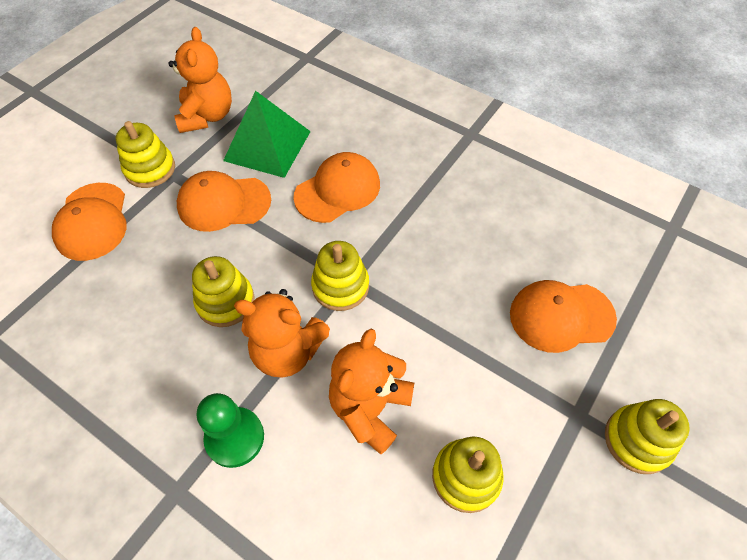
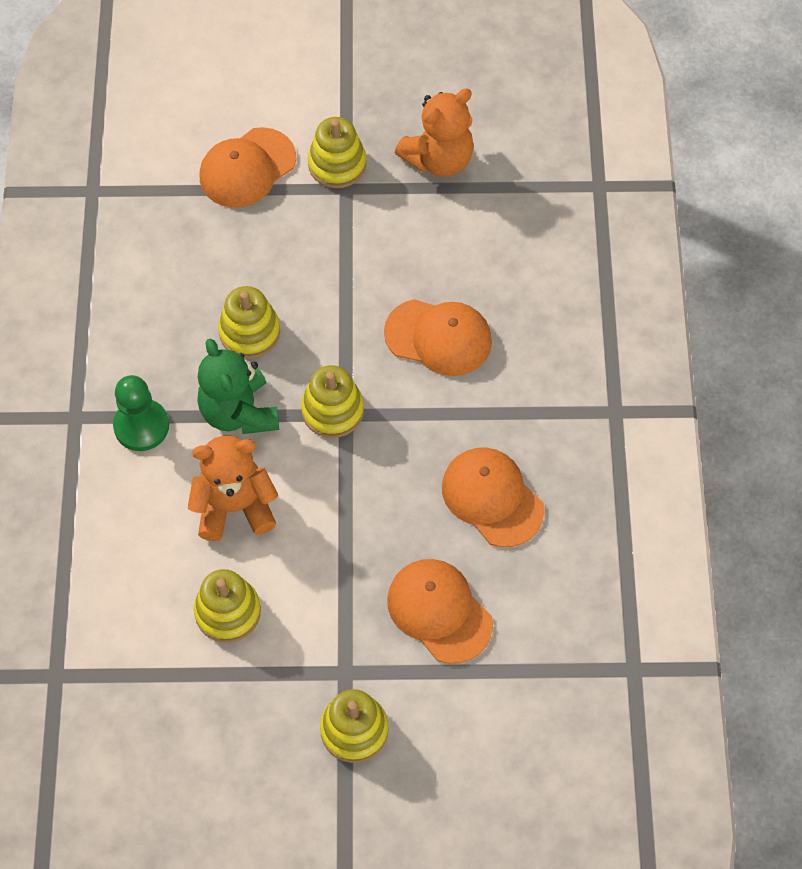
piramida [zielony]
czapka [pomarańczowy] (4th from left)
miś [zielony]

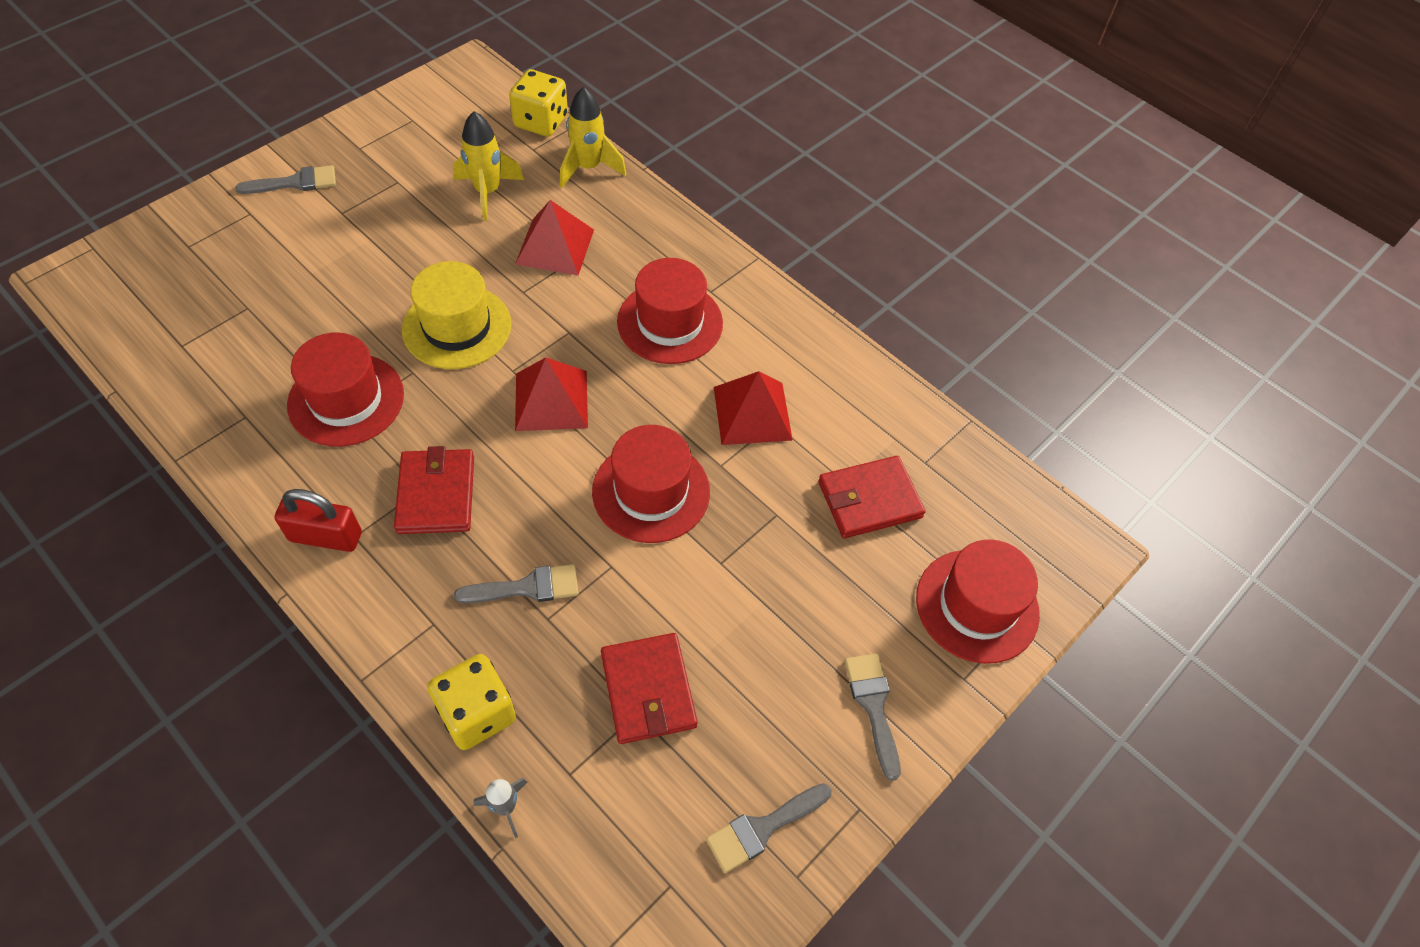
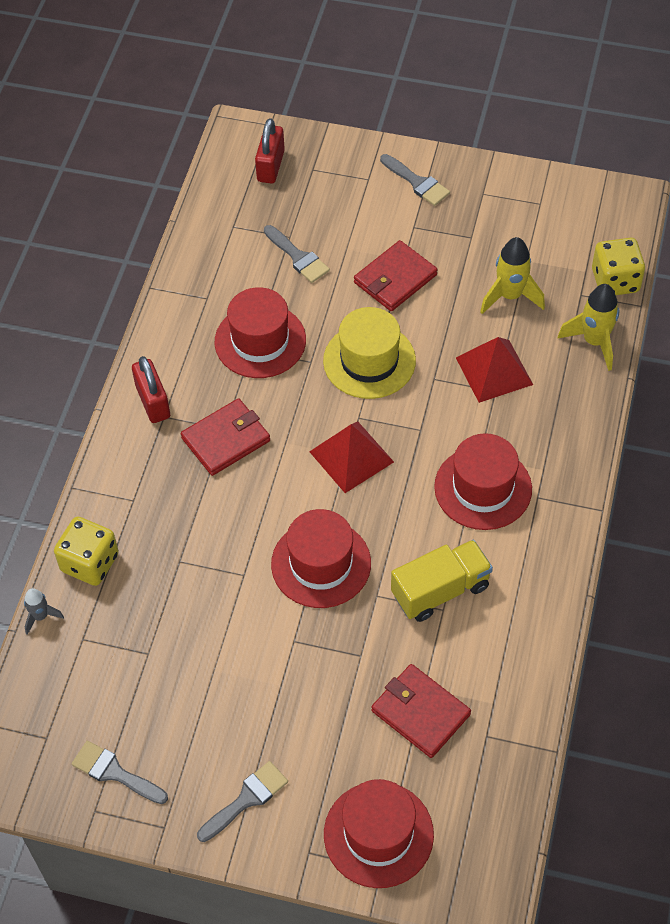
ciężarówka [żółty]
pędzel [szary] (3rd from left)
portfel [czerwony] (2nd from left)
kłódka [czerwony] (2nd from left)

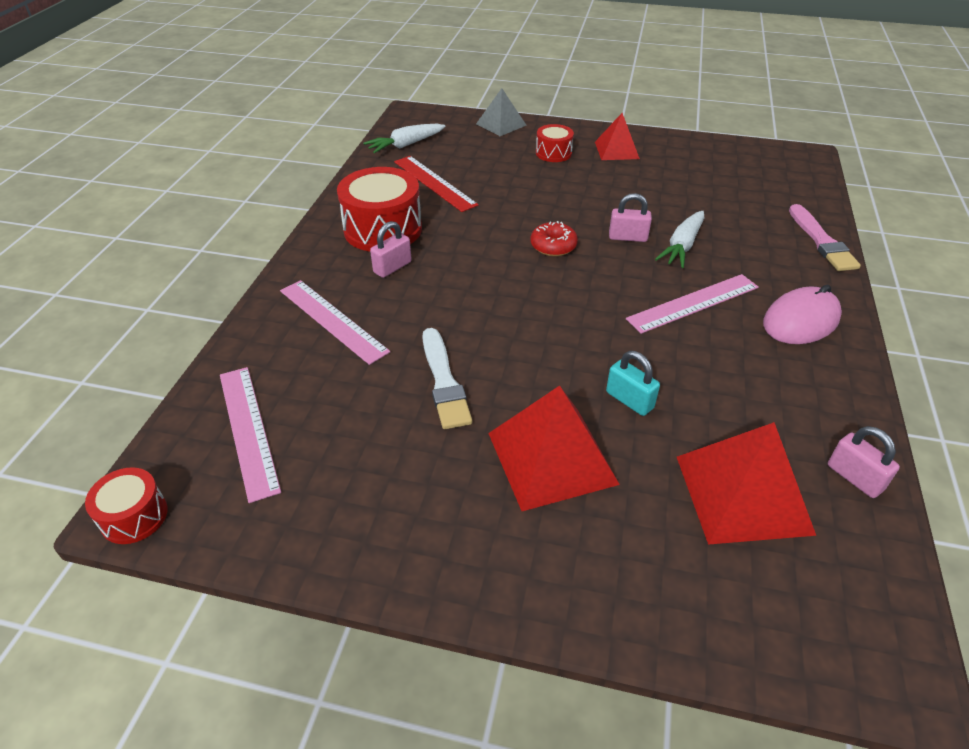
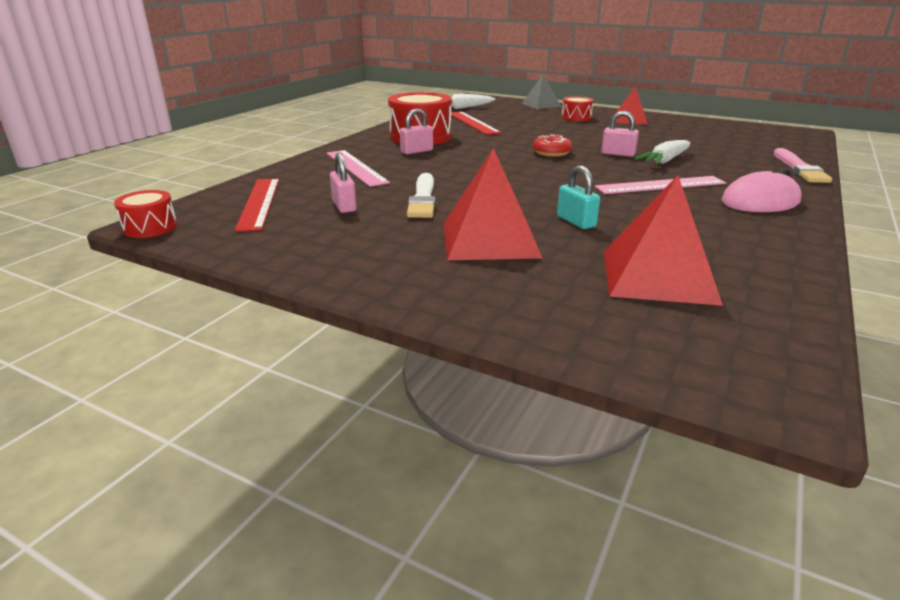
linijka [czerwony] (1st from left)
kłódka [różowy] (1st from left)

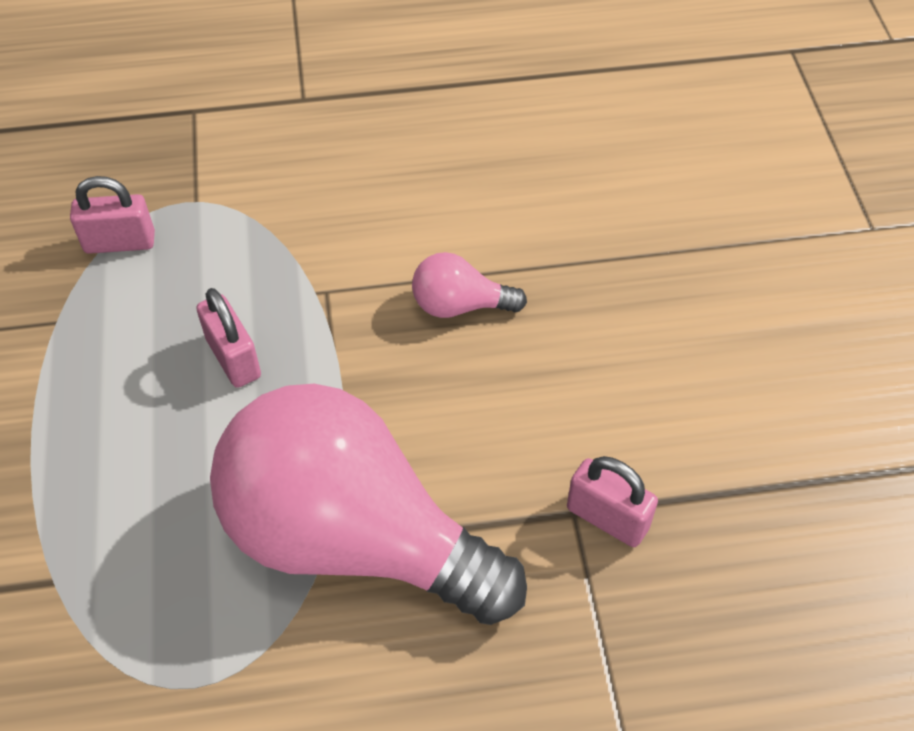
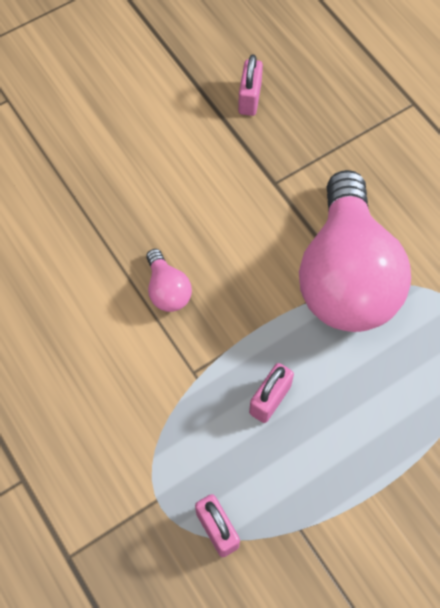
kłódka [różowy] (2nd from left)

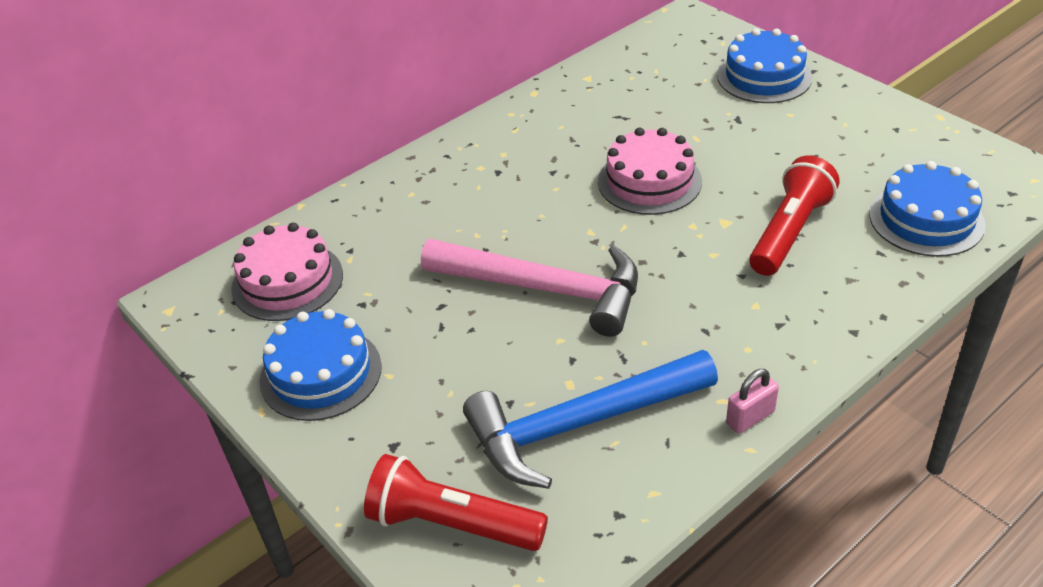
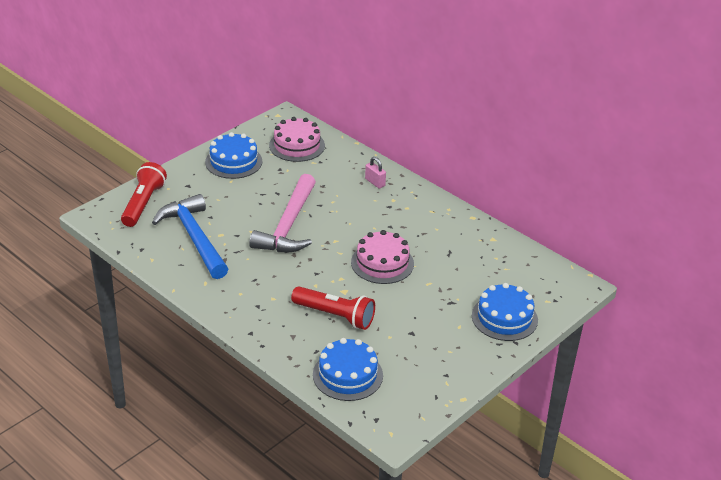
kłódka [różowy]

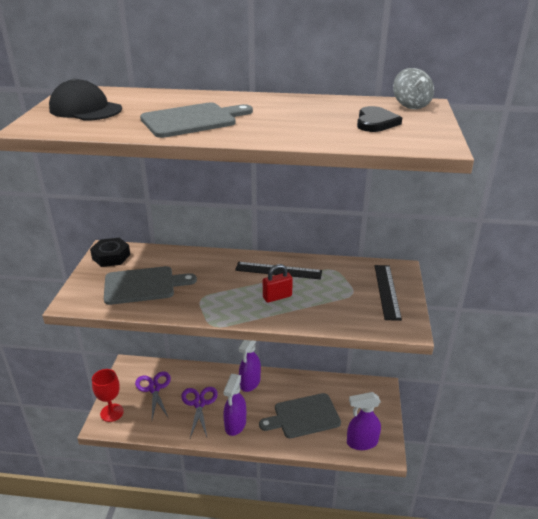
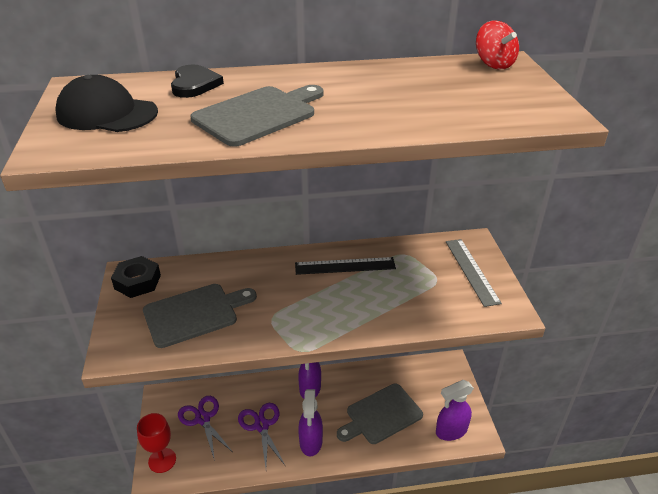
bączek [czerwony]
serce [czarny]
kłódka [czerwony]
linijka [szary]

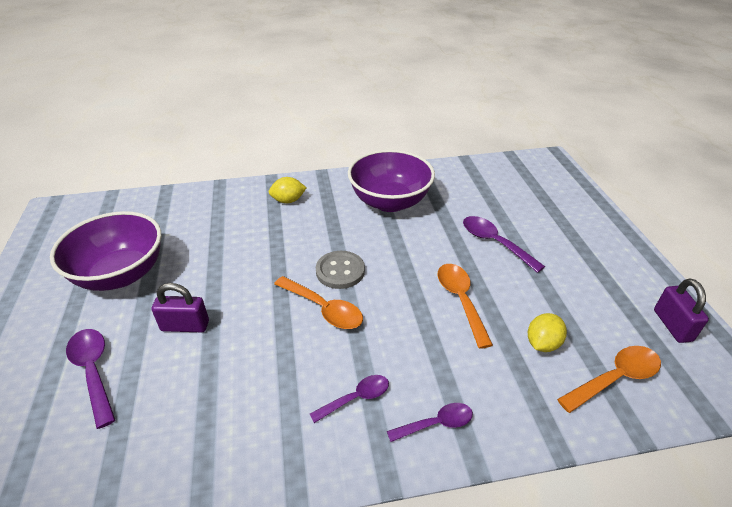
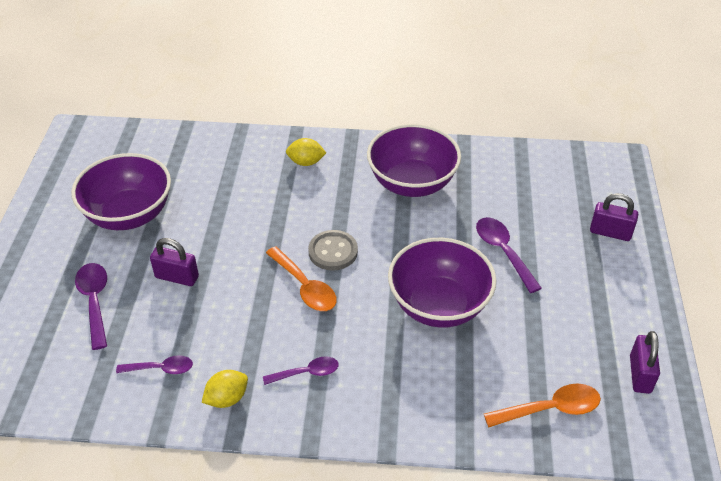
miska [fioletowy] (3rd from left)
cytryna [żółty] (1st from left)
łyżka [fioletowy] (2nd from left)
kłódka [fioletowy] (2nd from left)

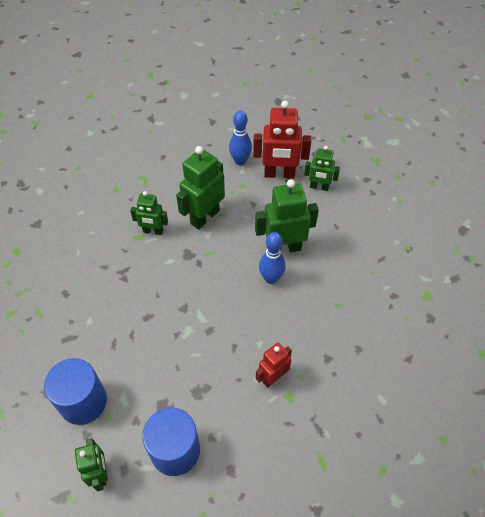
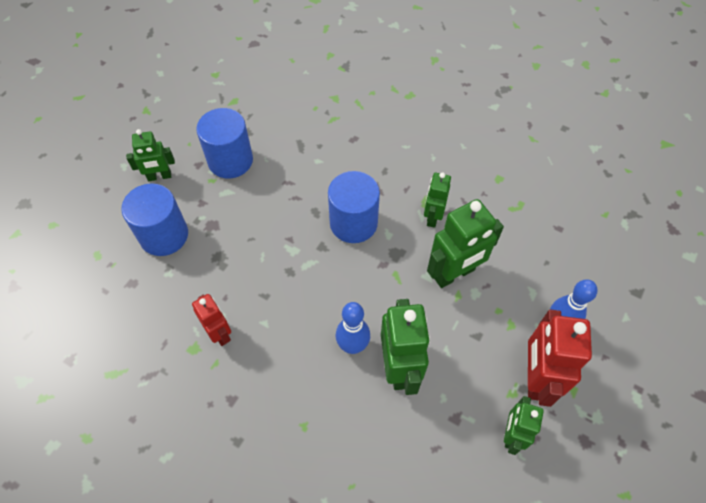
robot [zielony] (4th from left)
walec [niebieski] (3rd from left)

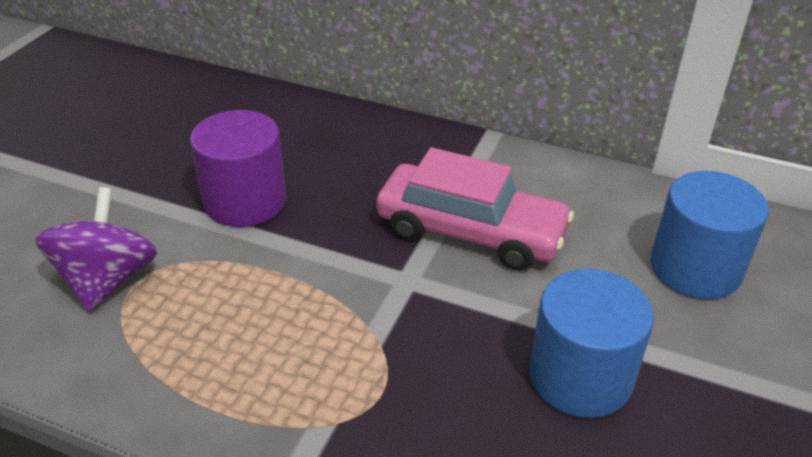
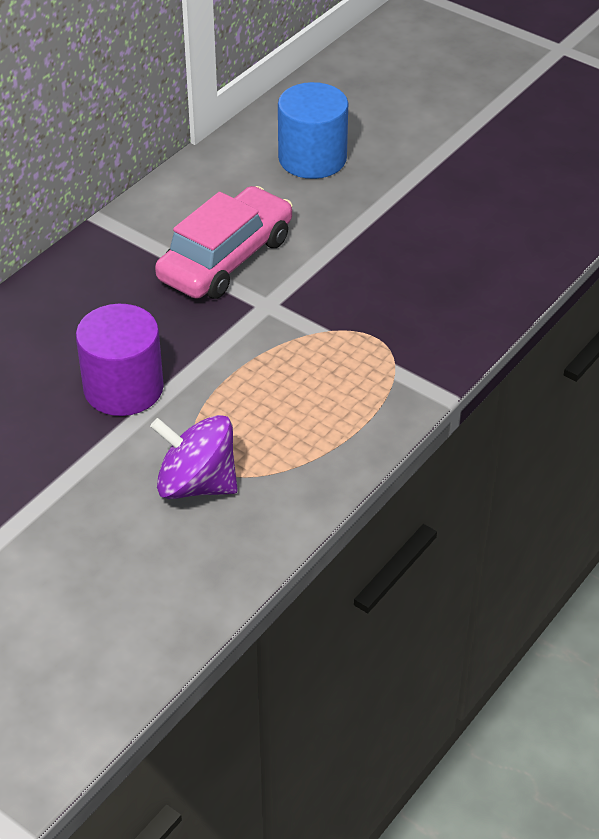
walec [niebieski] (1st from left in the first image)

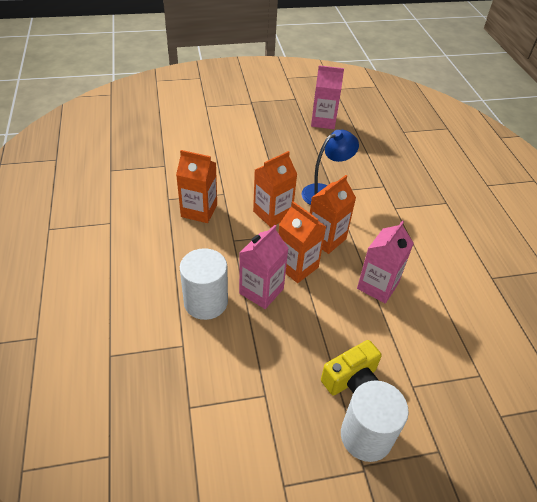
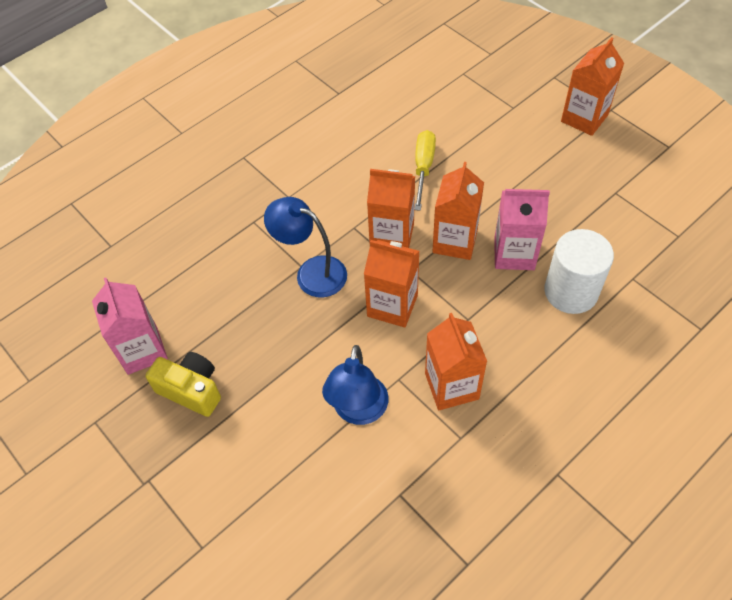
śrubokręt [żółty]
aparat fotograficzny [żółty]
karton mleka [pomarańczowy] (5th from left)
lampka [niebieski] (2nd from left)

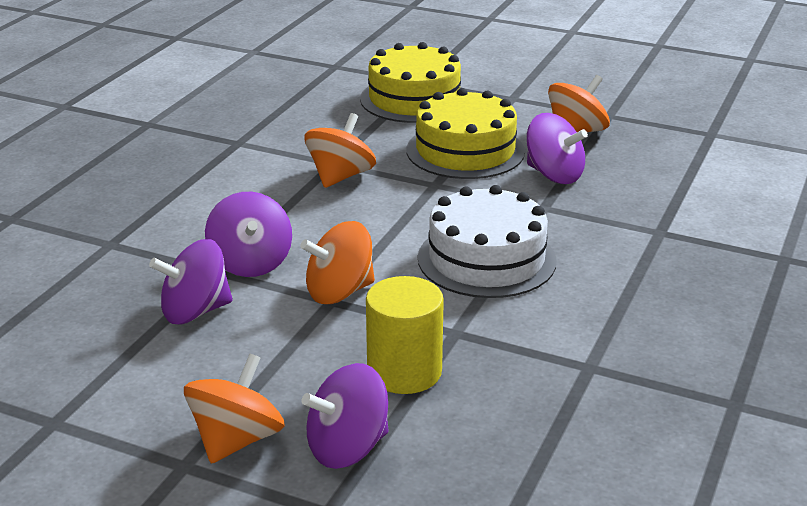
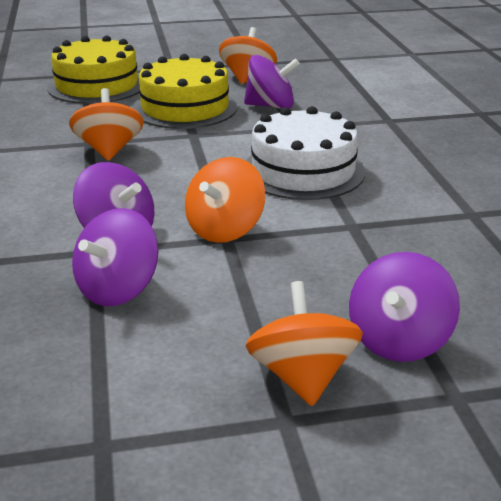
walec [żółty]

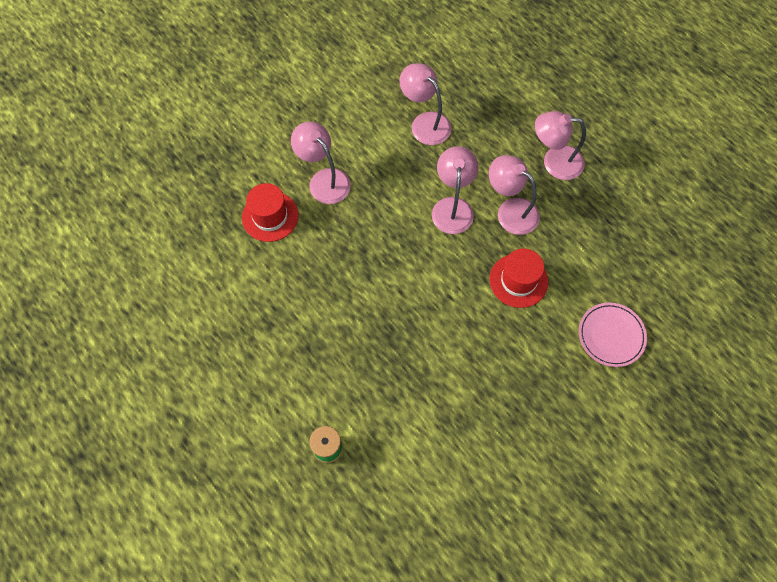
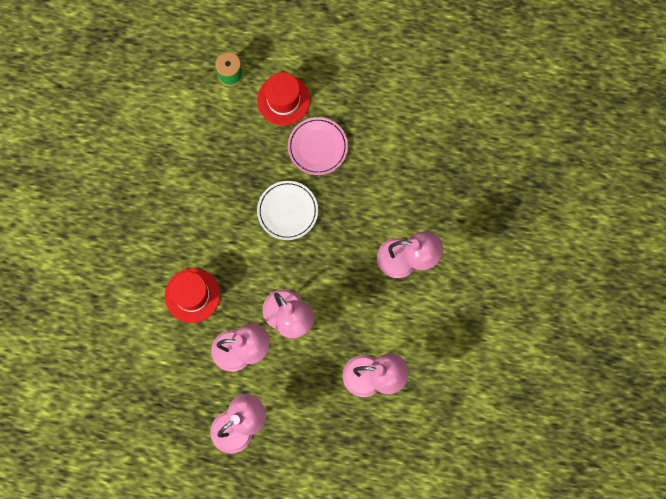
kapelusz [czerwony] (2nd from left)
talerz [różowy]
talerz [biały]

